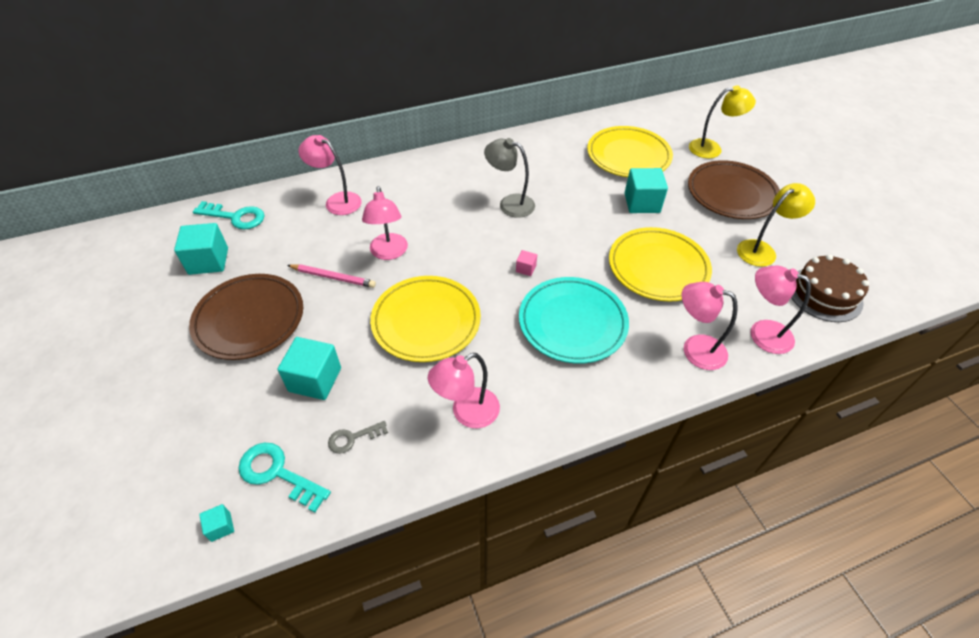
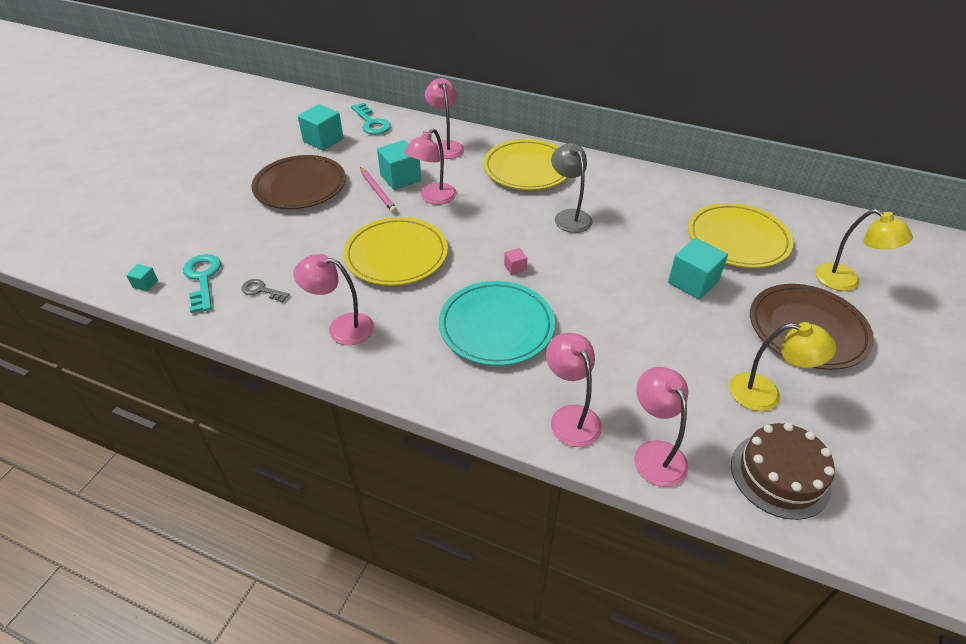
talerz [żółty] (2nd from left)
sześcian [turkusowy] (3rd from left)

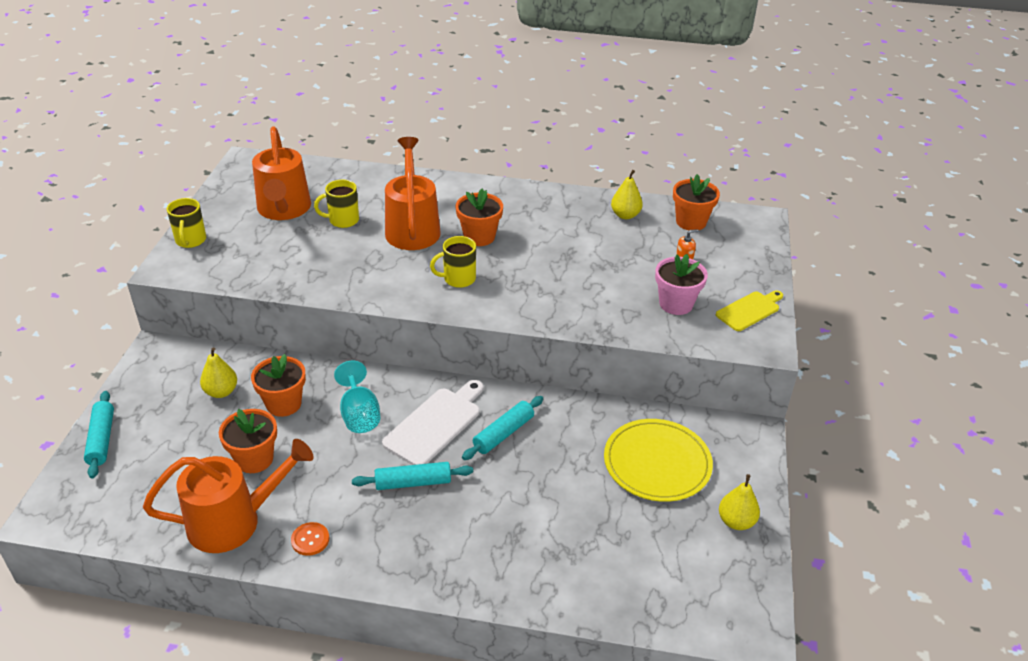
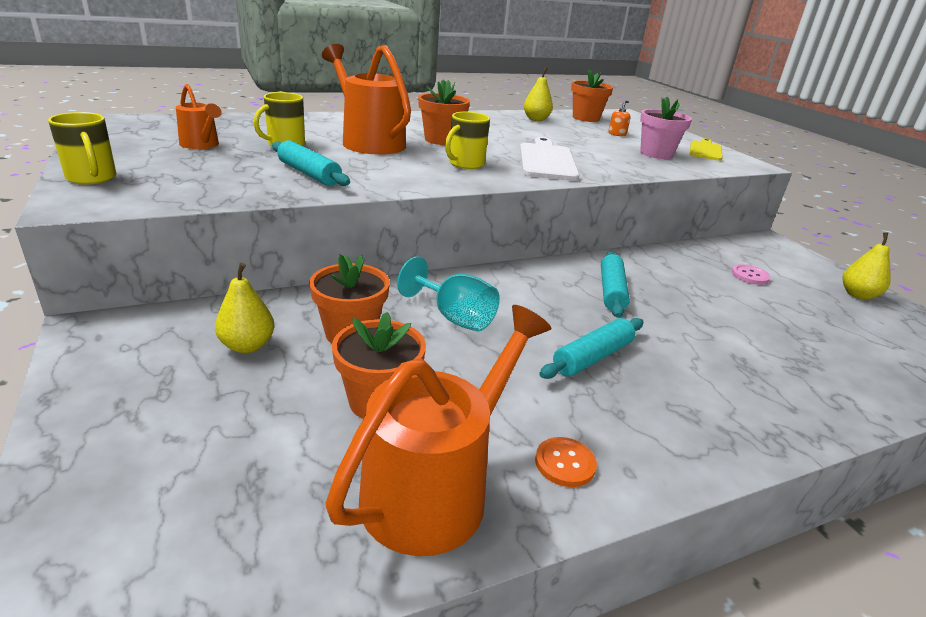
konewka [pomarańczowy] (1st from left)
deska do krojenia [biały]
wałek do ciasta [turkusowy] (1st from left)
guzik [różowy]

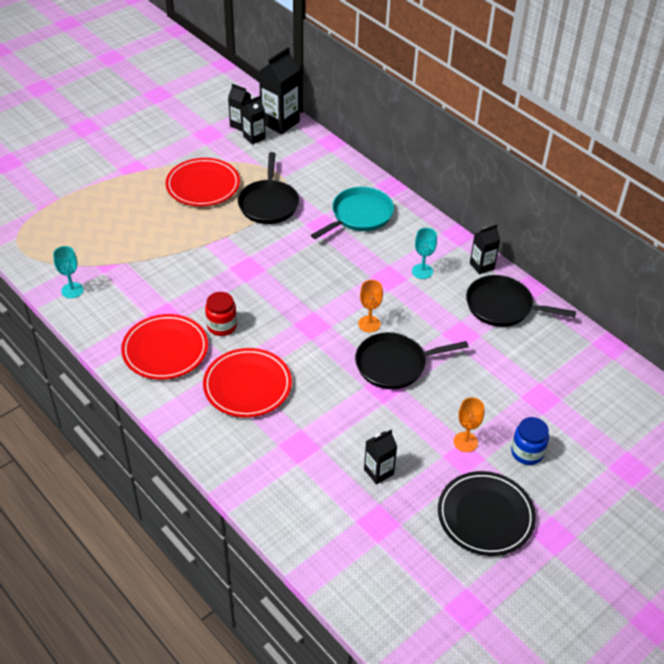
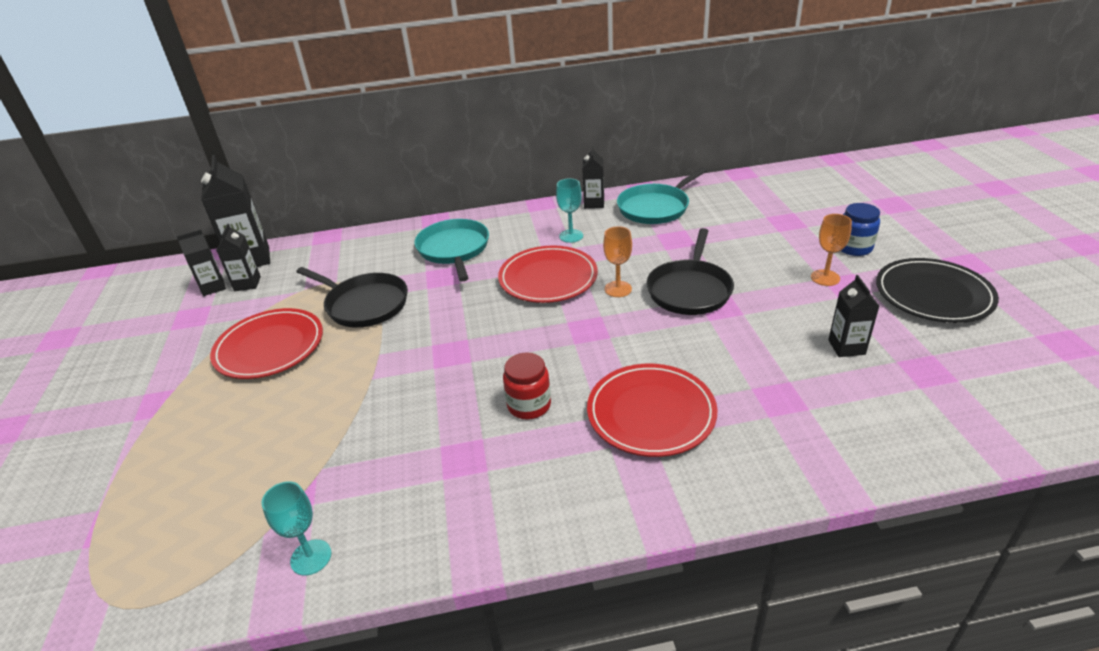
patelnia [turkusowy] (2nd from left)
talerz [czerwony] (2nd from left)

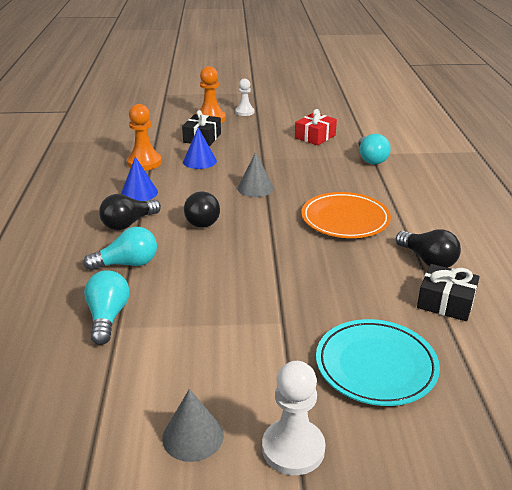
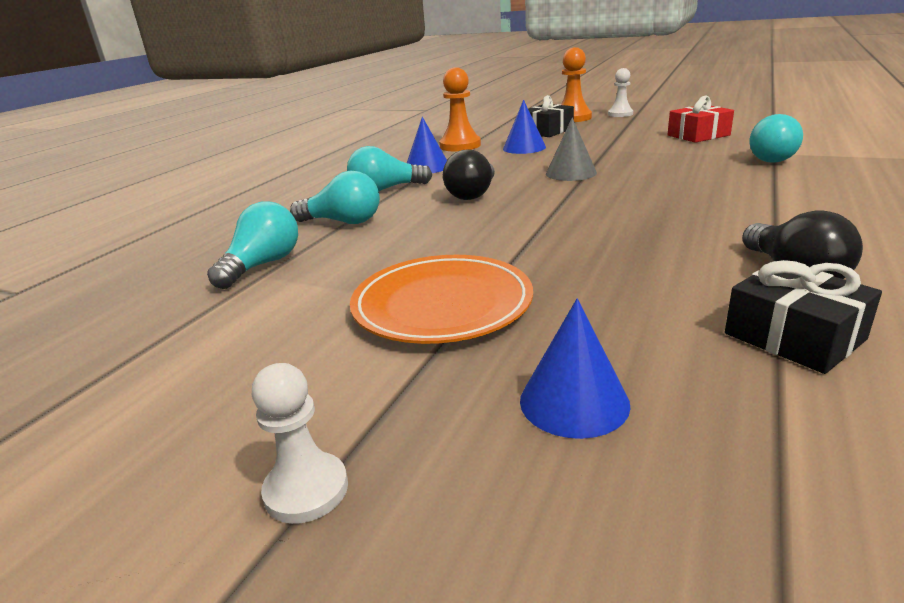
talerz [pomarańczowy]
żarówka [turkusowy] (3rd from left)
stożek [niebieski] (3rd from left)
pionek [biały] (1st from left)
stożek [szary] (1st from left in the first image)

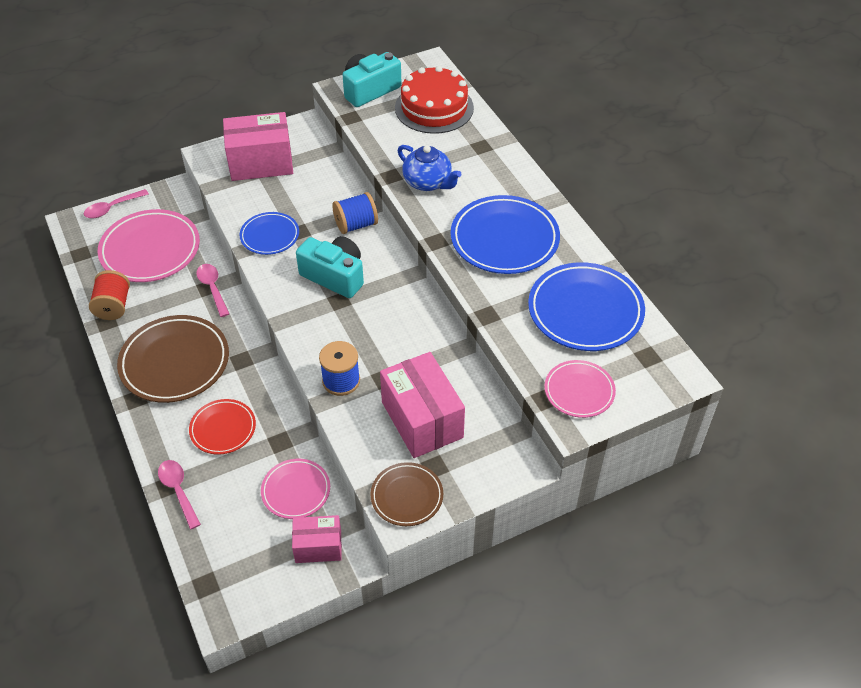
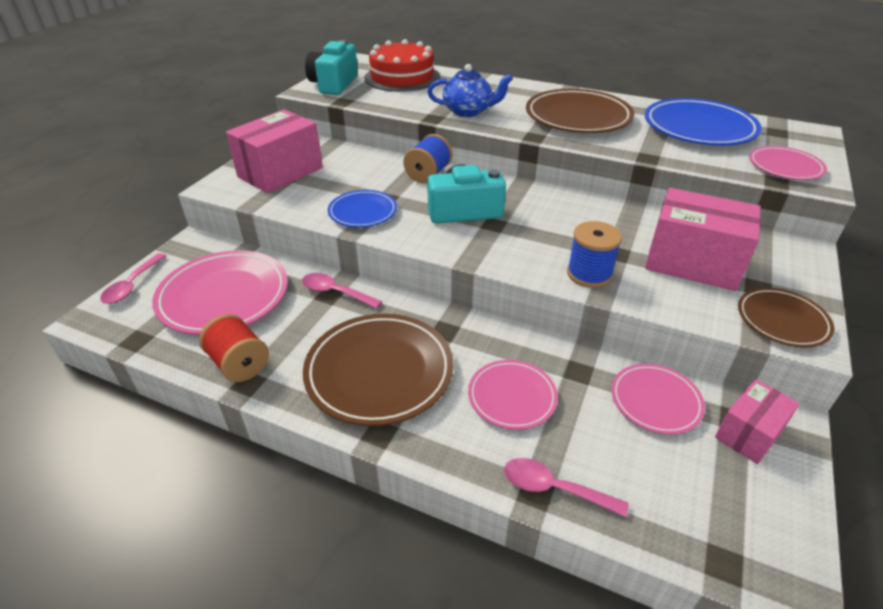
talerz [brązowy] (2nd from left)
talerz [różowy] (2nd from left)

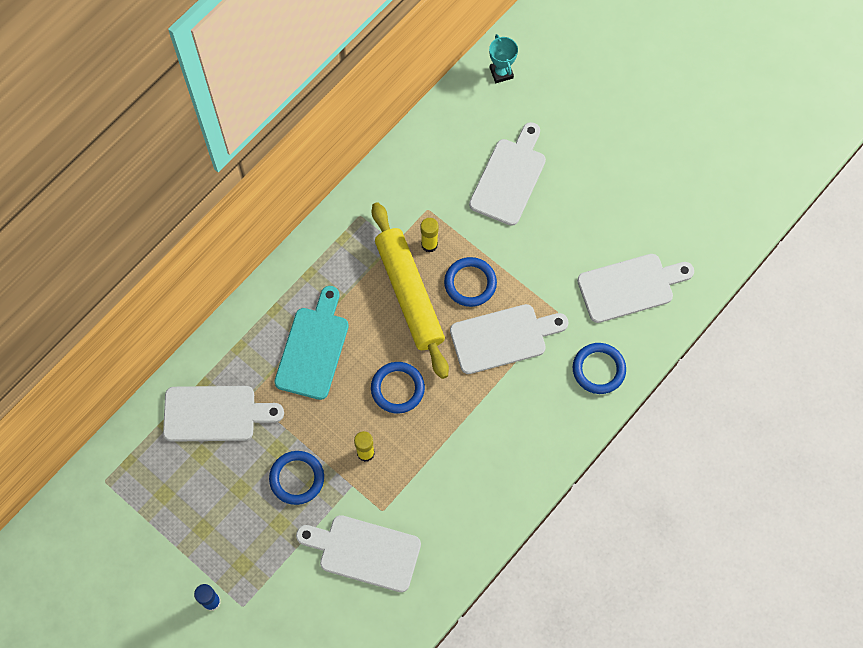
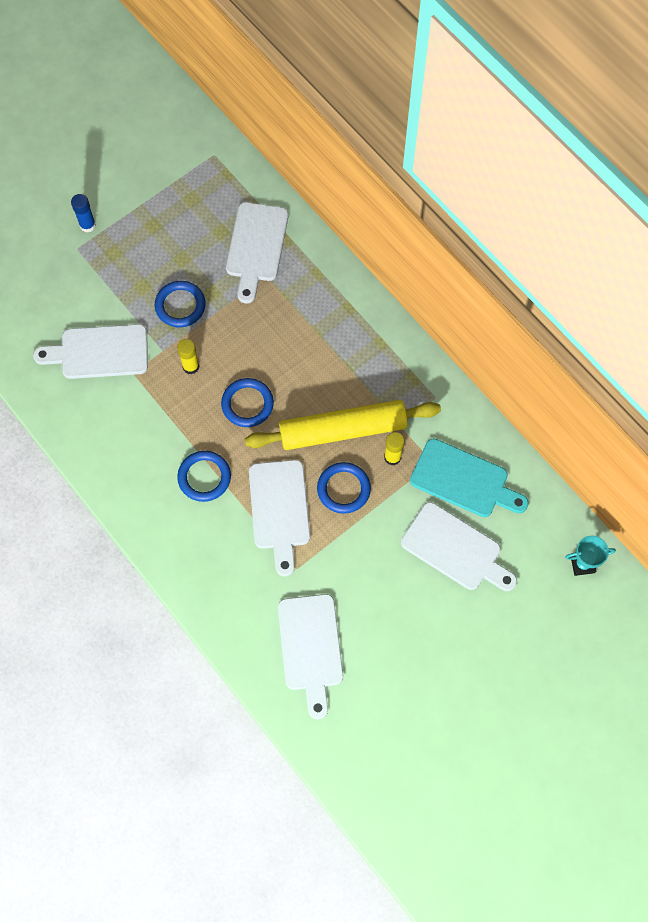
deska do krojenia [turkusowy]
pierścień [niebieski] (2nd from left)
deska do krojenia [biały] (1st from left)

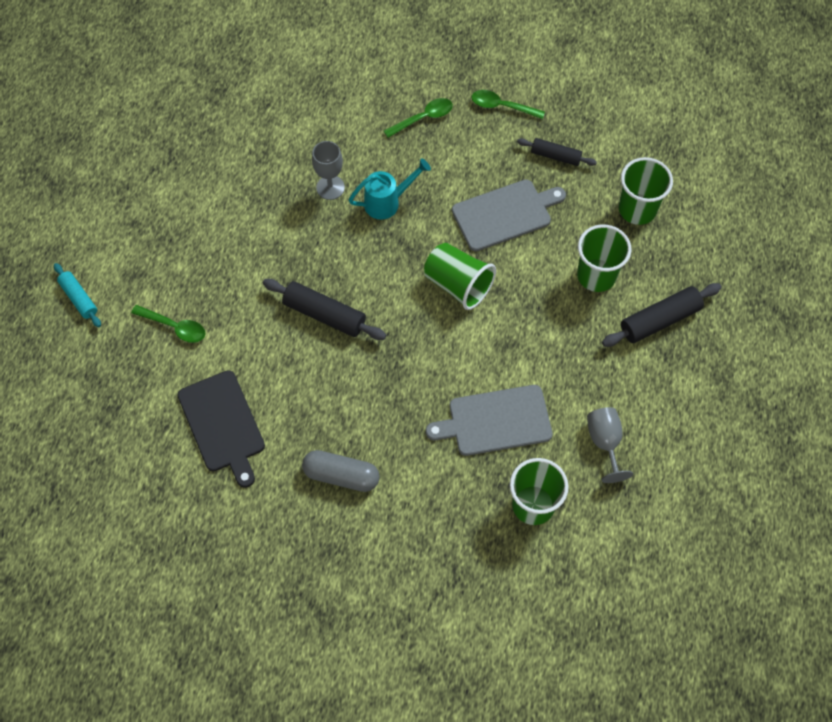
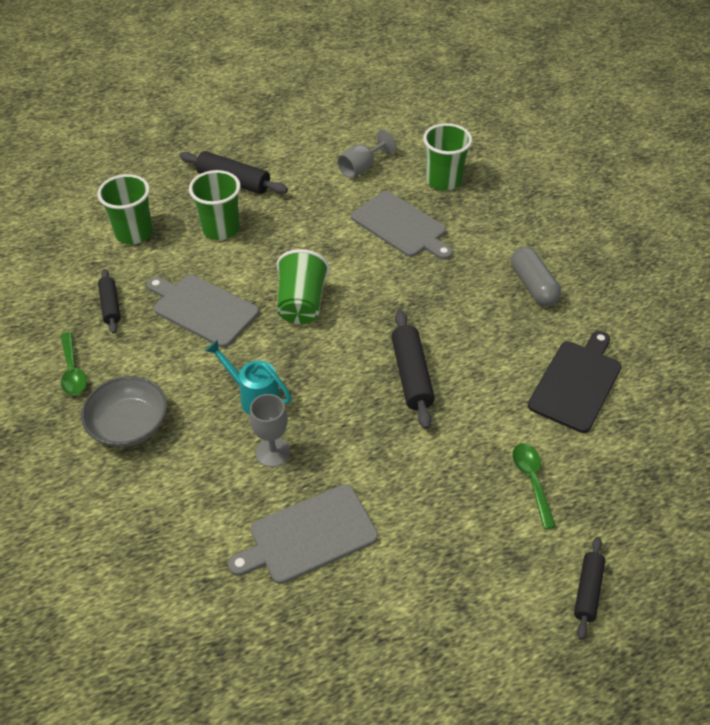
miska [szary]
wałek do ciasta [czarny] (4th from left)
deska do krojenia [szary] (2nd from left)

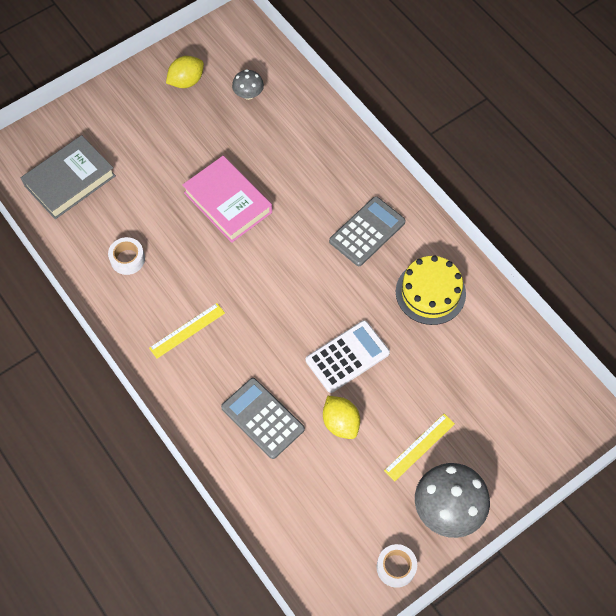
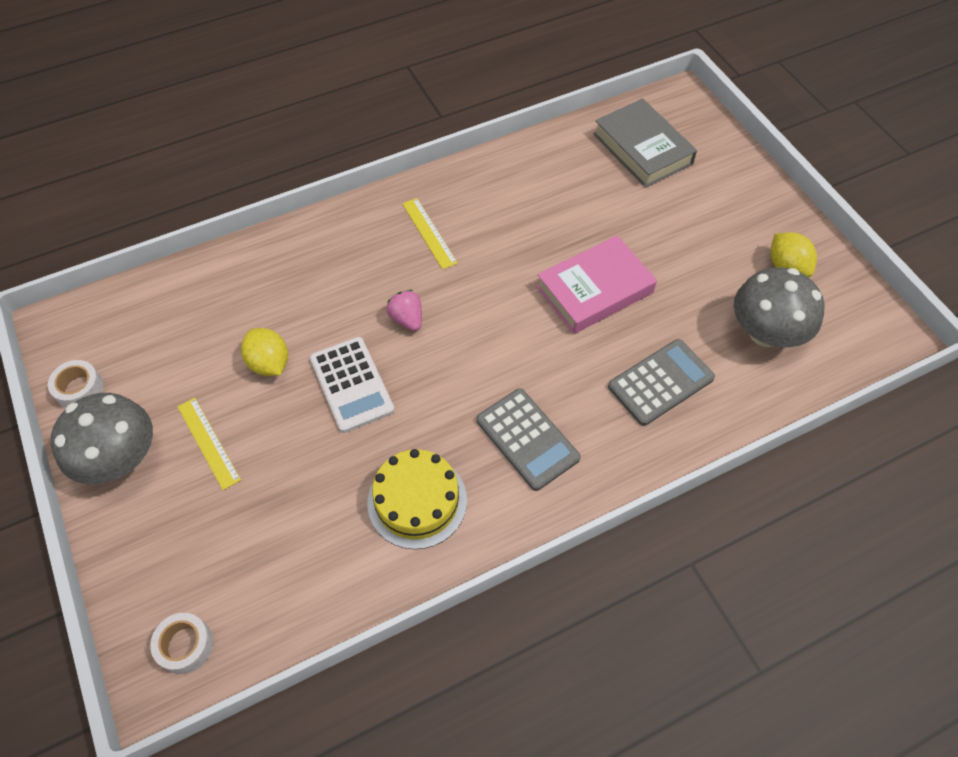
grzyb [szary] (2nd from left)
taśma klejąca [biały] (2nd from left)
kalkulator [szary] (2nd from left)
cytryna [żółty] (1st from left)
truskawka [różowy]

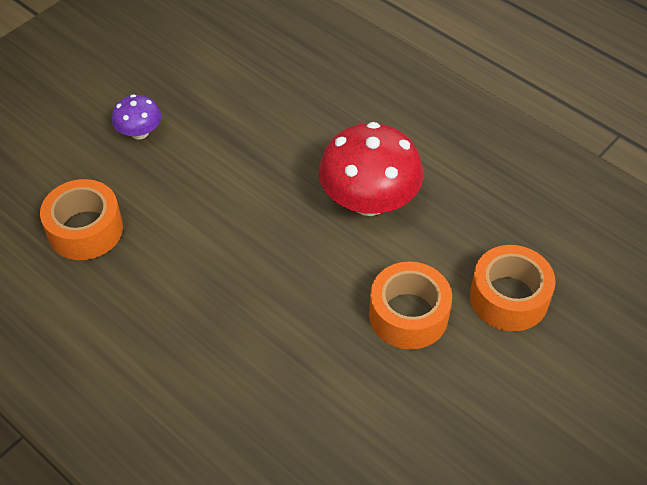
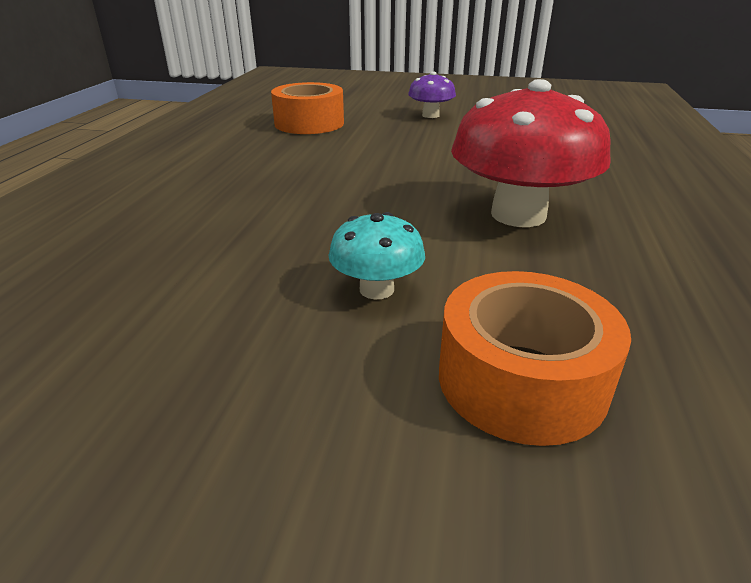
grzyb [turkusowy]

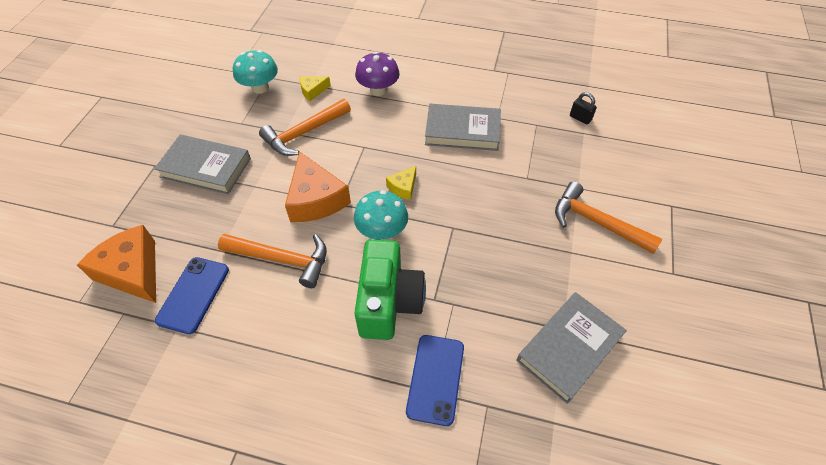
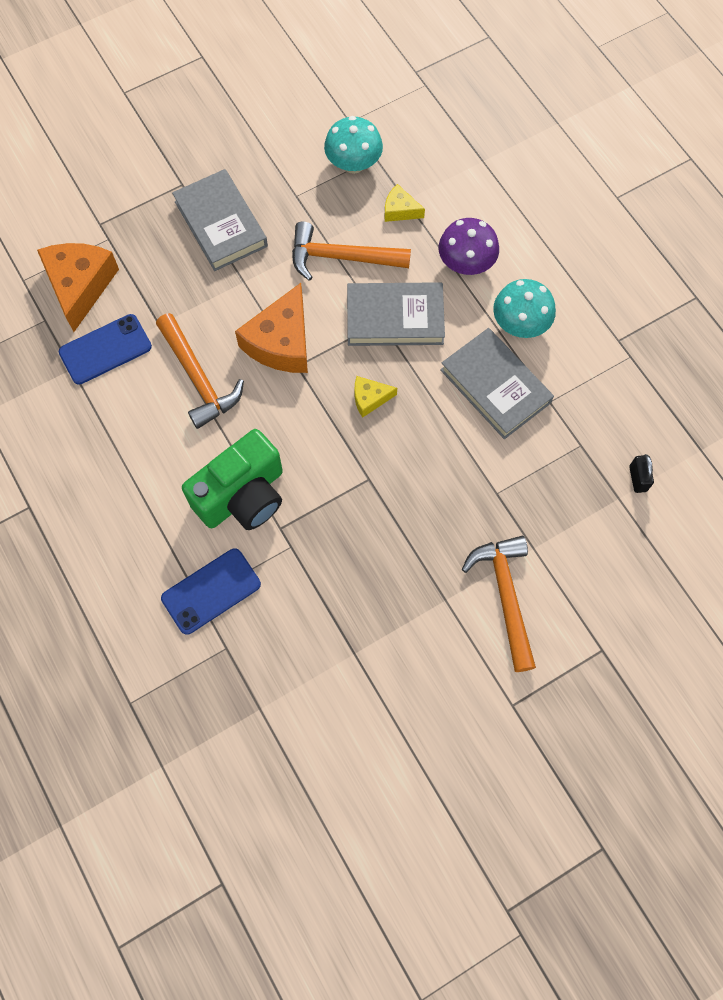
grzyb [turkusowy] (2nd from left)
książka [szary] (2nd from left)

